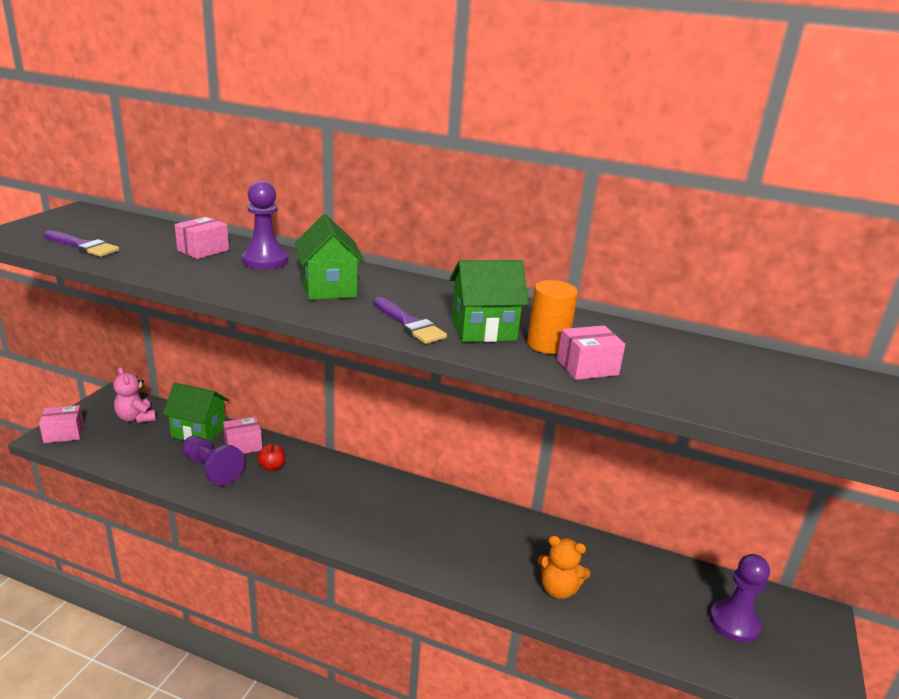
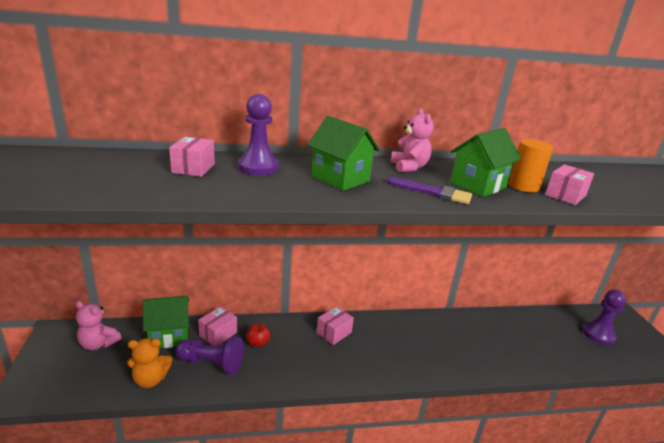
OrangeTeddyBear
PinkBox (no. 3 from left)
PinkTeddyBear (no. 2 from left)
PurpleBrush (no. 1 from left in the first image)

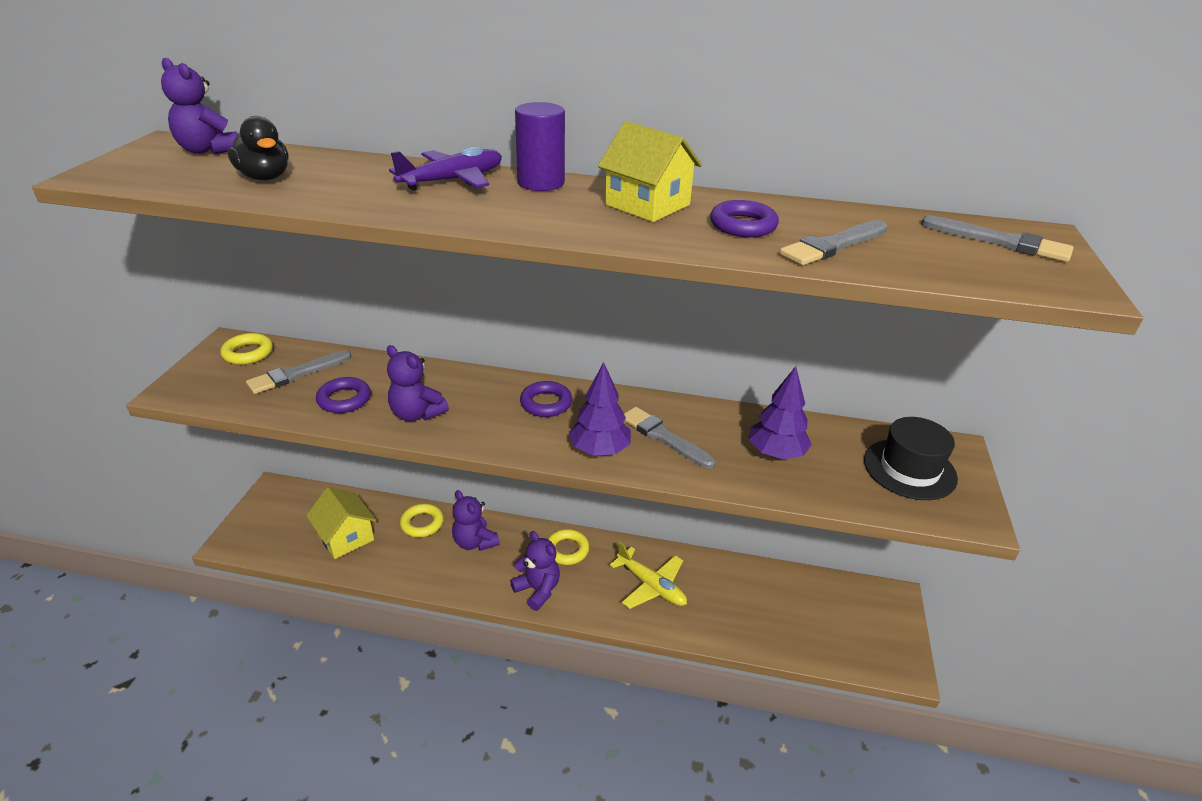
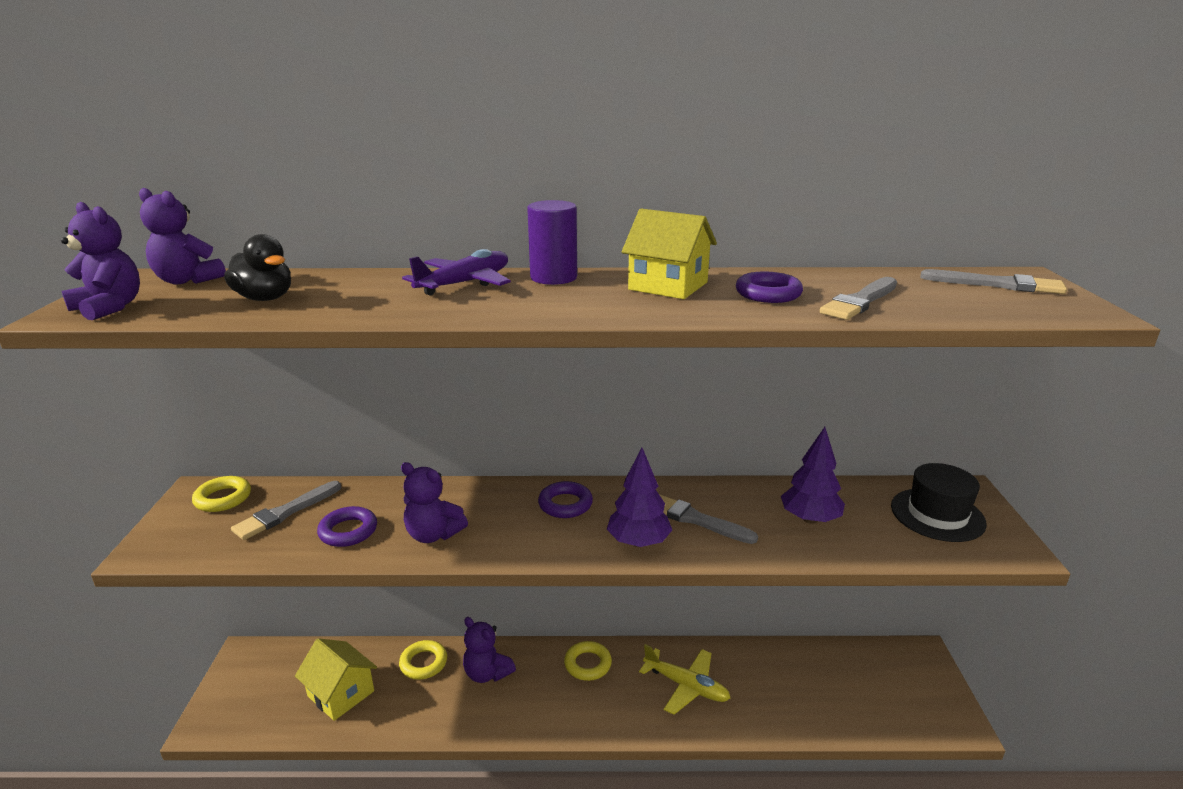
PurpleTeddyBear (no. 1 from left)

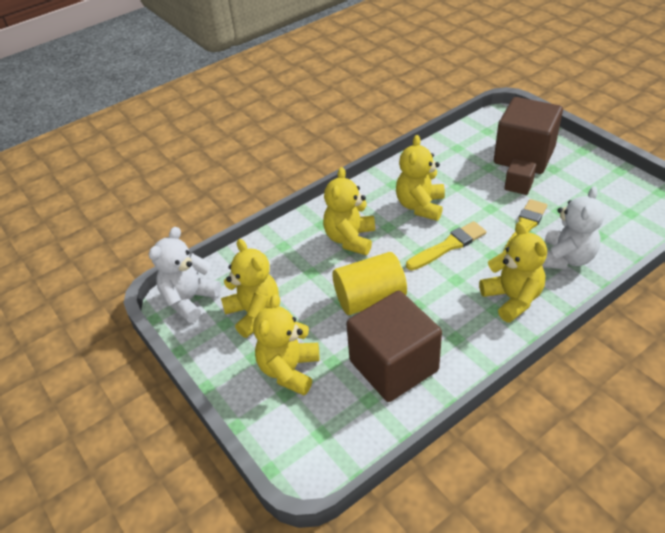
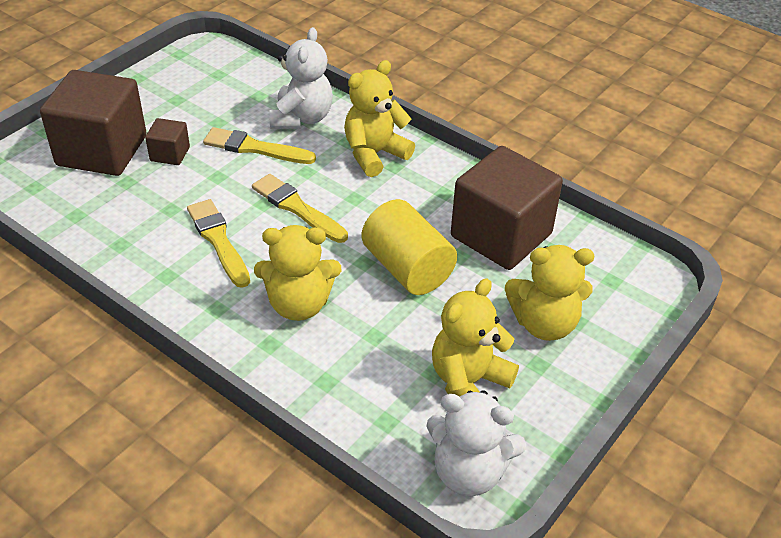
YellowBrush (no. 1 from left)
WhiteTeddyBear (no. 1 from left)

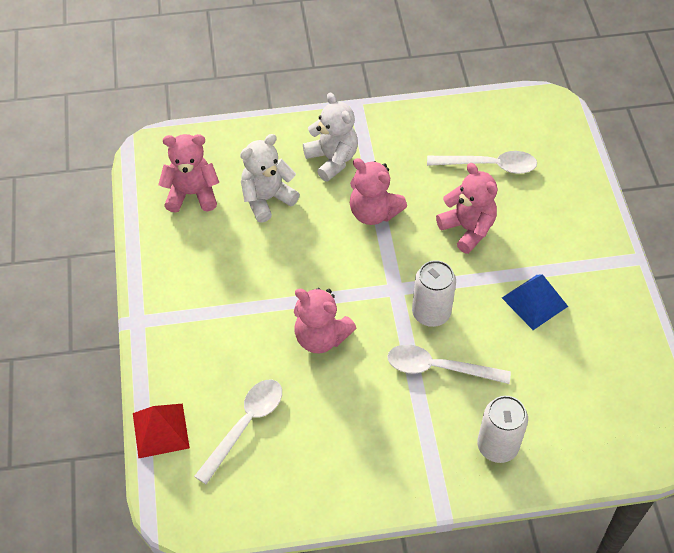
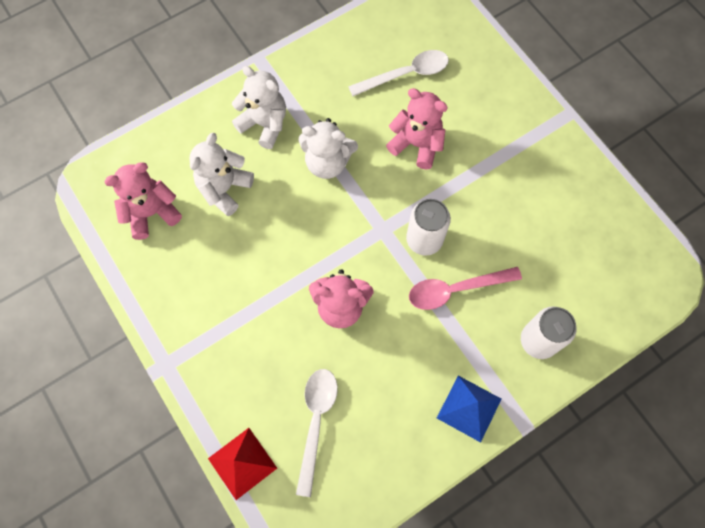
WhiteTeddyBear (no. 3 from left)
PinkSpoon
BluePyramid

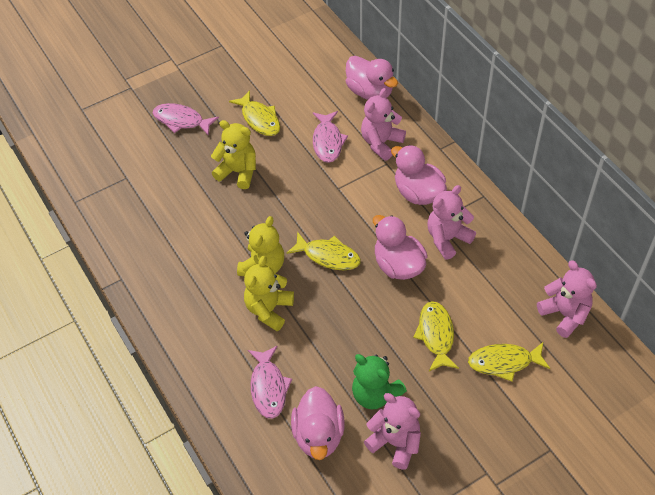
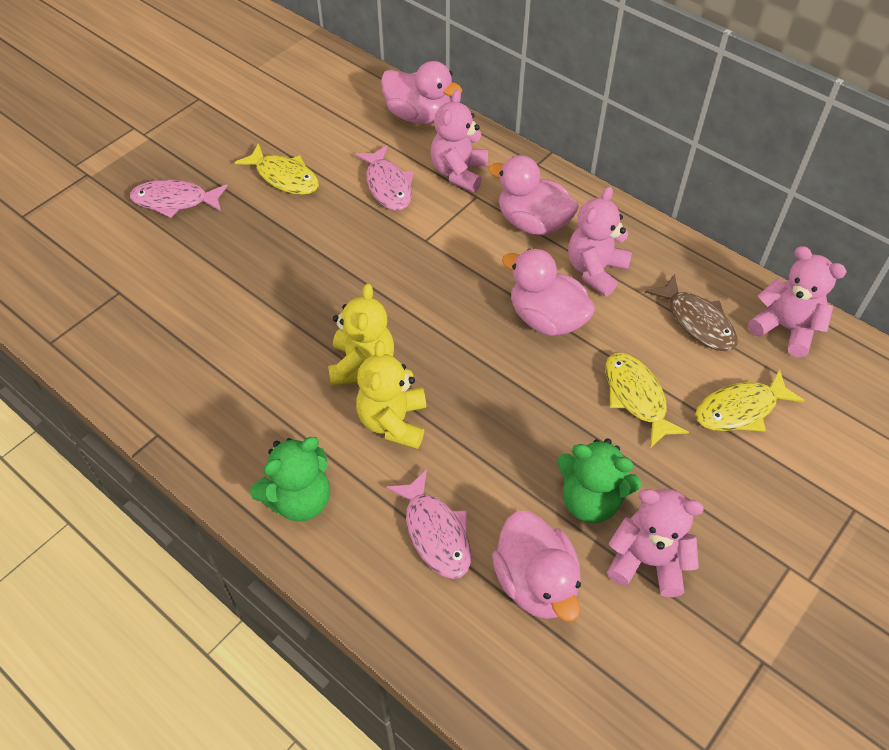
GreenTeddyBear (no. 1 from left)
BrownFish
YellowTeddyBear (no. 1 from left in the first image)
YellowFish (no. 2 from left in the first image)

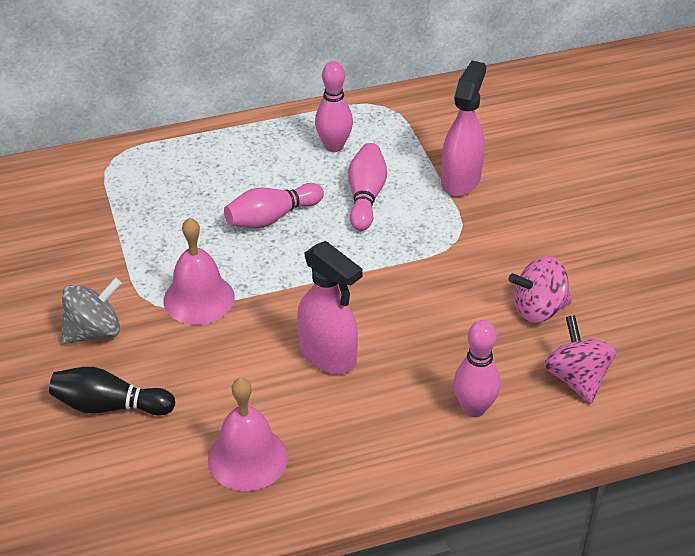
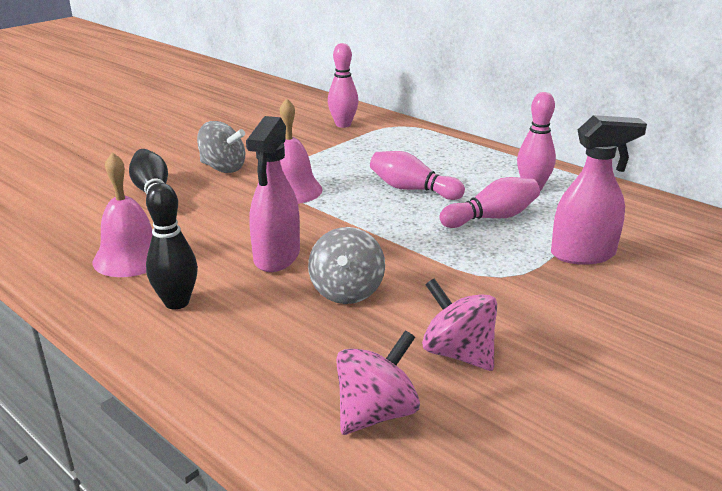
BlackBowlingPin (no. 2 from left)
GreySpinningTop (no. 2 from left)
PinkBowlingPin (no. 1 from left)

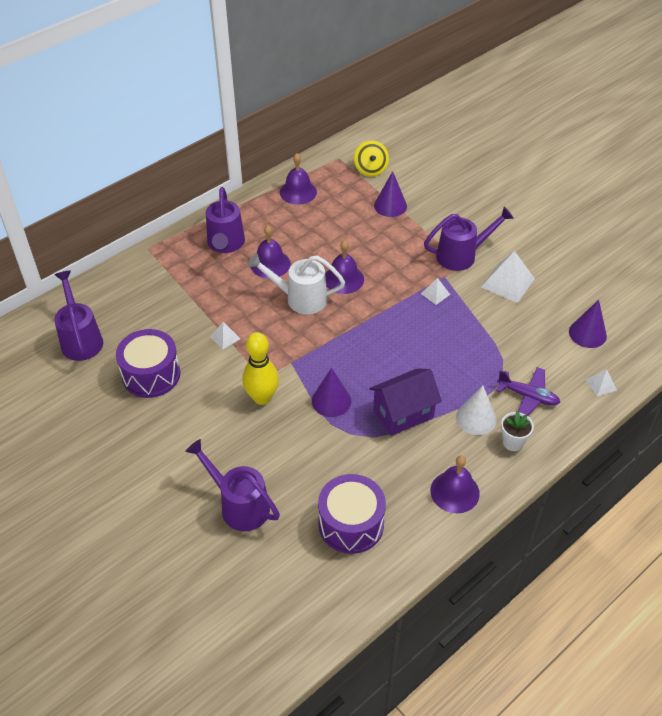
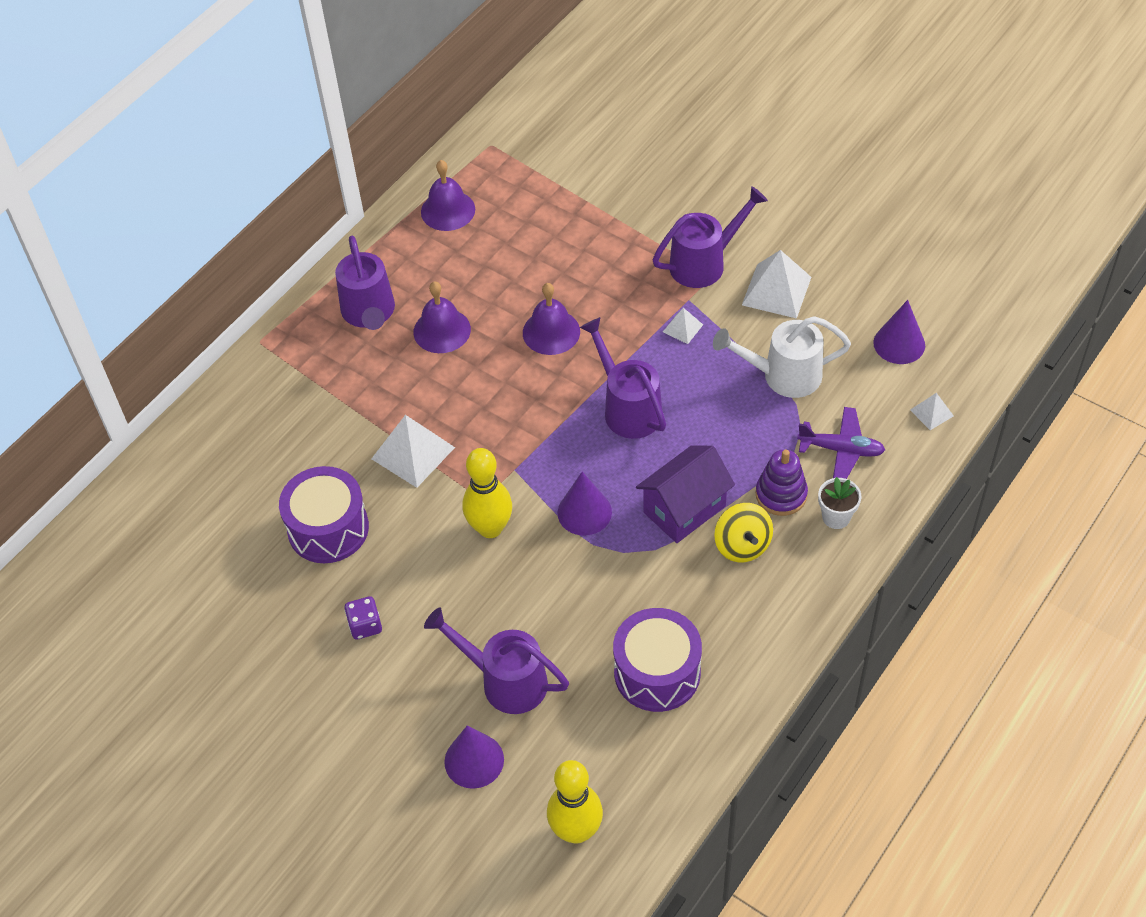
PurpleDice
WhitePyramid (no. 1 from left)
PurpleCone (no. 1 from left)
YellowBowlingPin (no. 2 from left)
PurpleWateringCan (no. 3 from left)
WhiteWateringCan
YellowSpinningTop
PurpleStackingToy
PurpleBell (no. 4 from left in the first image)

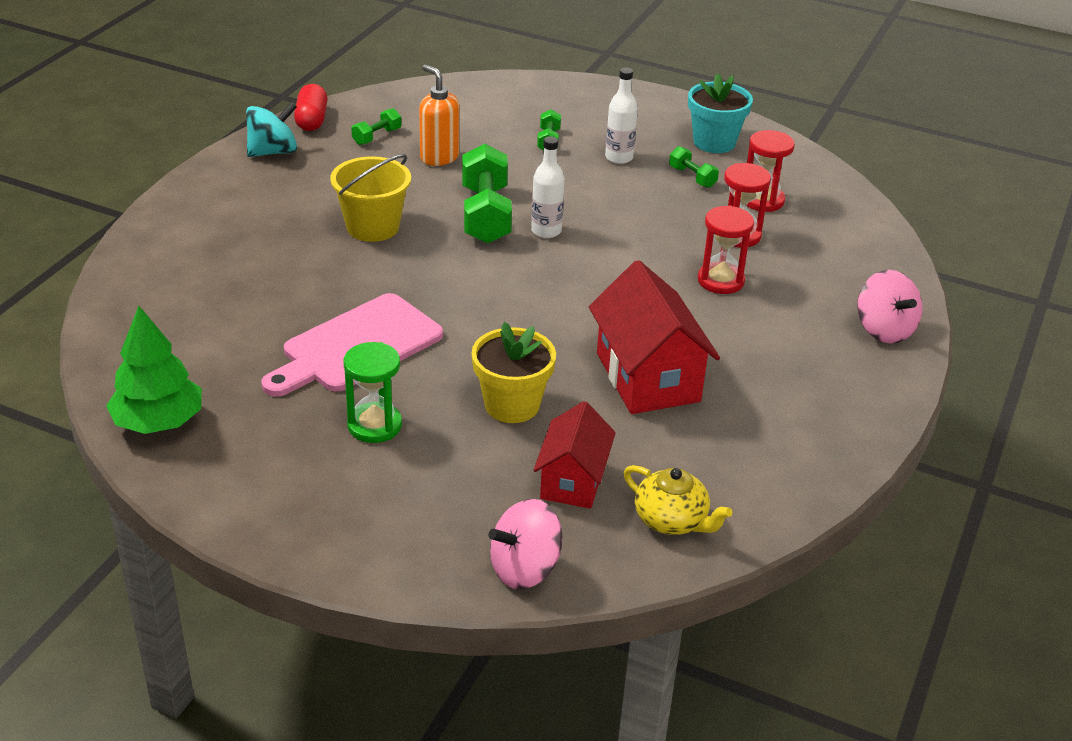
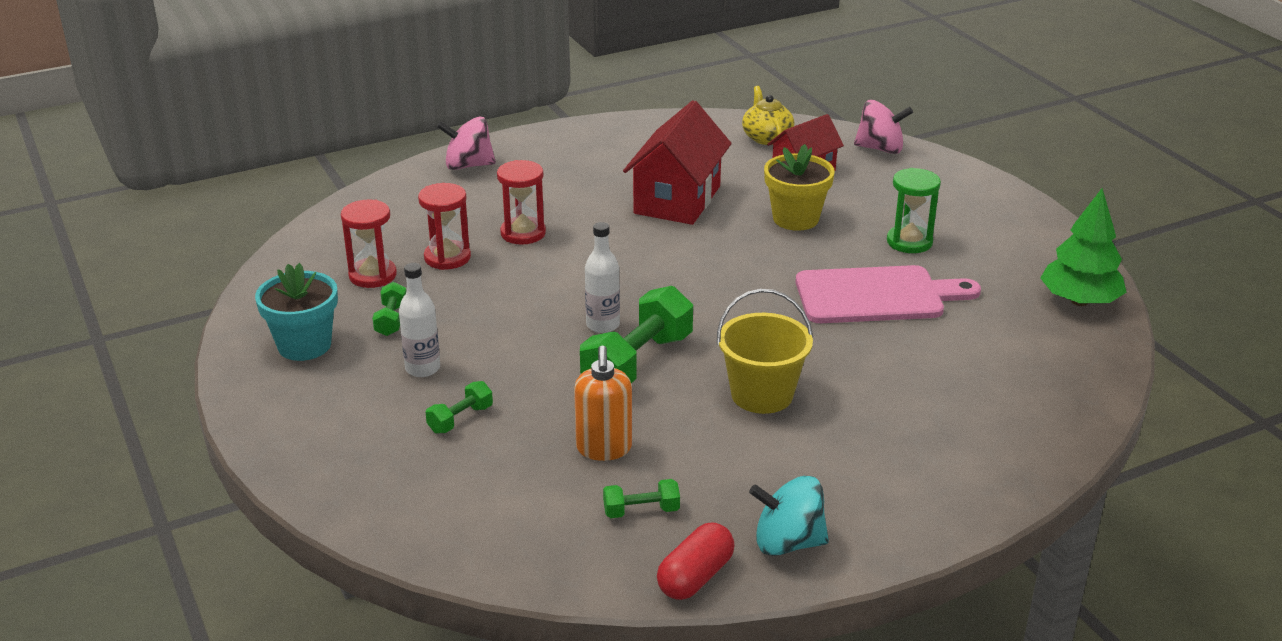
PinkSpinningTop (no. 1 from left)

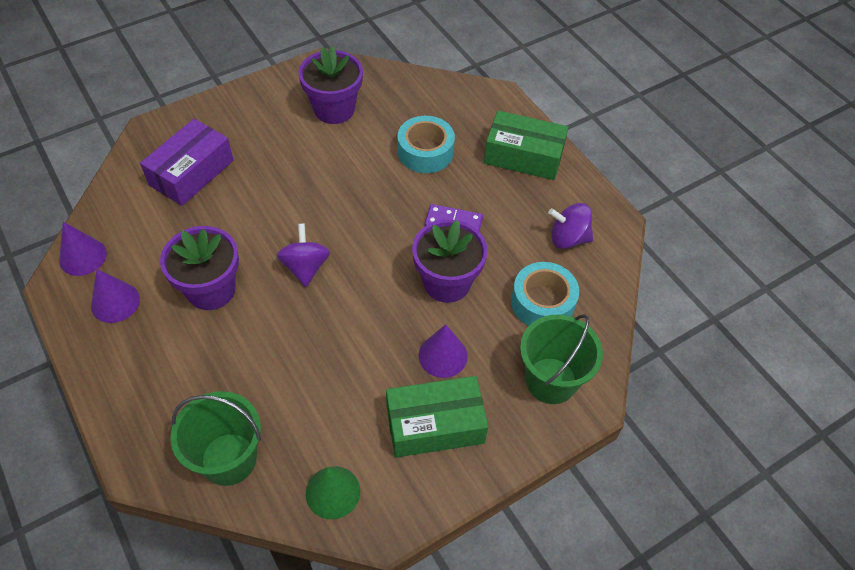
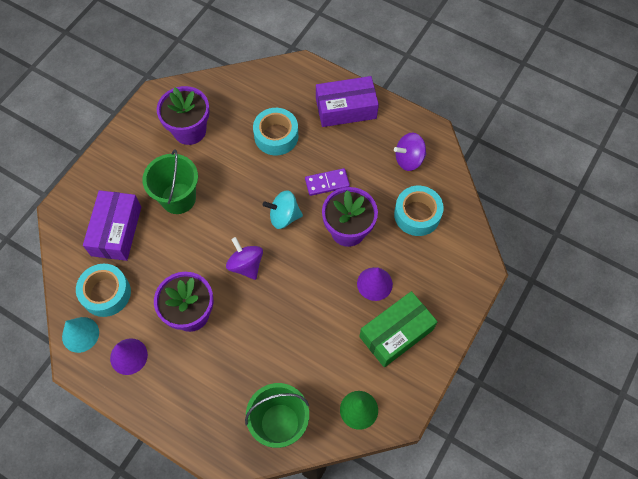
TurquoiseCone
TurquoiseTape (no. 1 from left)
GreenBucket (no. 1 from left)
TurquoiseSpinningTop
PurpleBox (no. 2 from left)

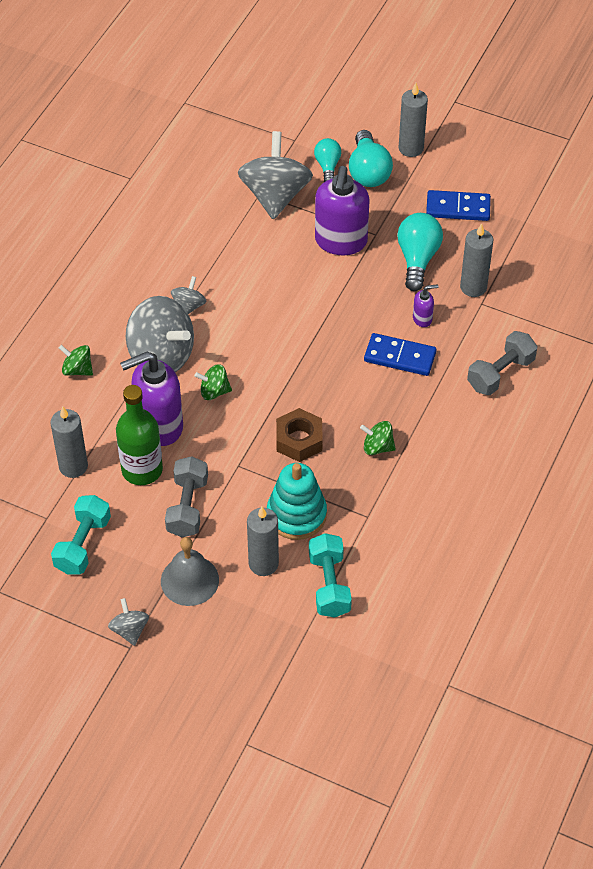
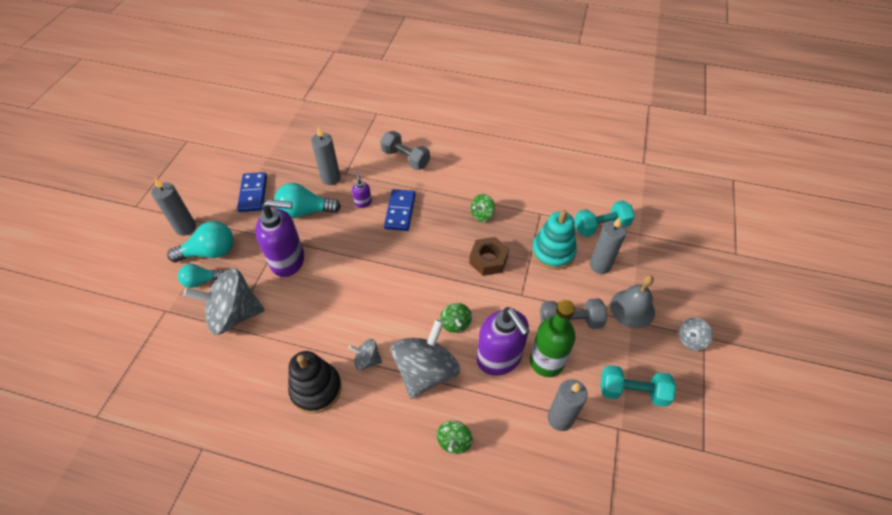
BlackStackingToy
GreenSpinningTop (no. 3 from left)

